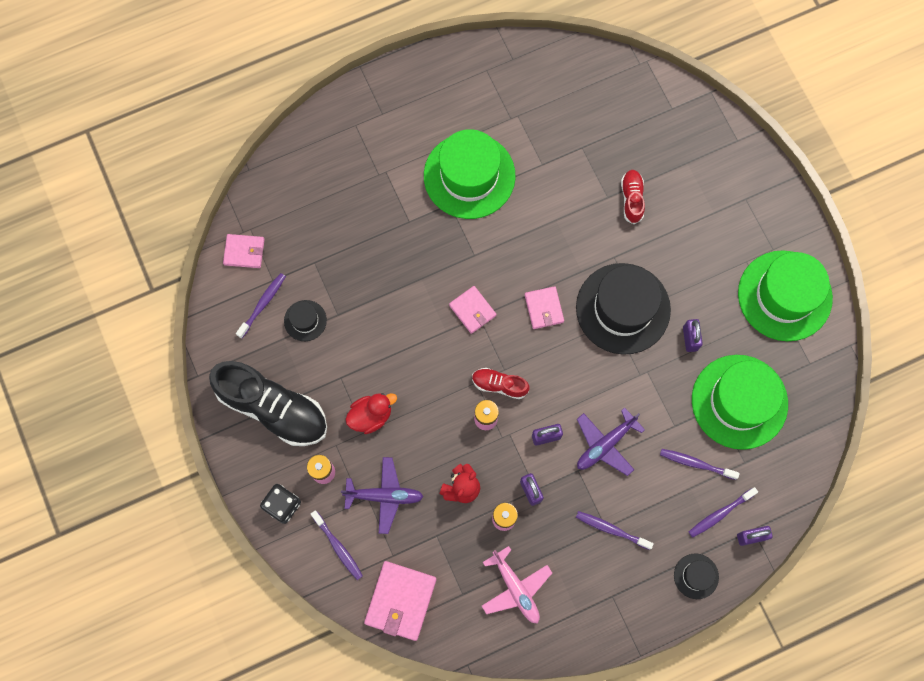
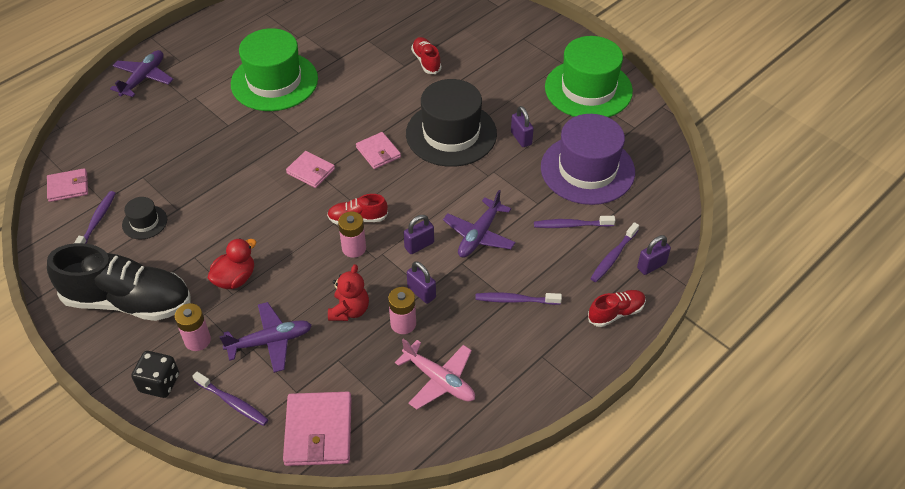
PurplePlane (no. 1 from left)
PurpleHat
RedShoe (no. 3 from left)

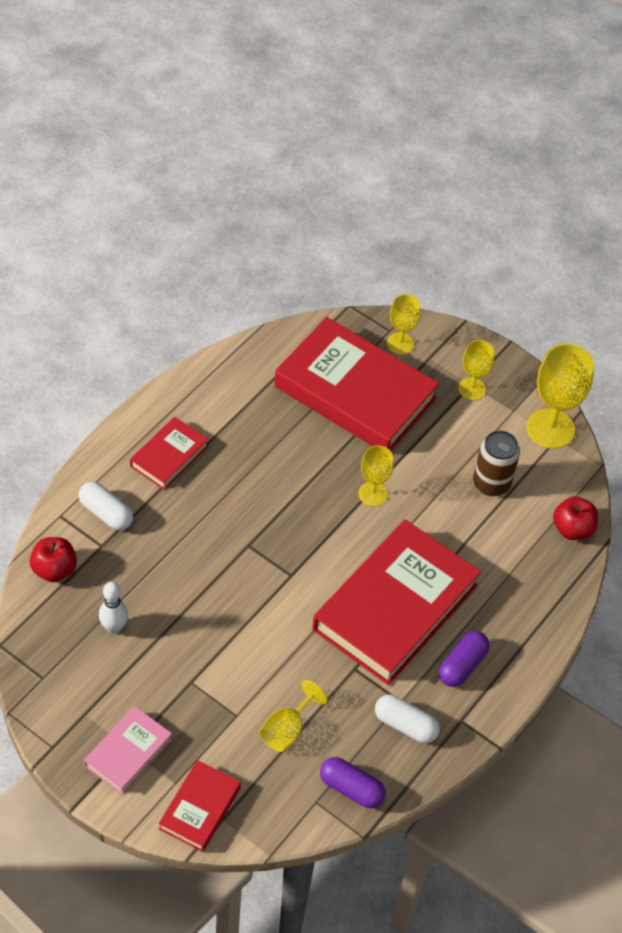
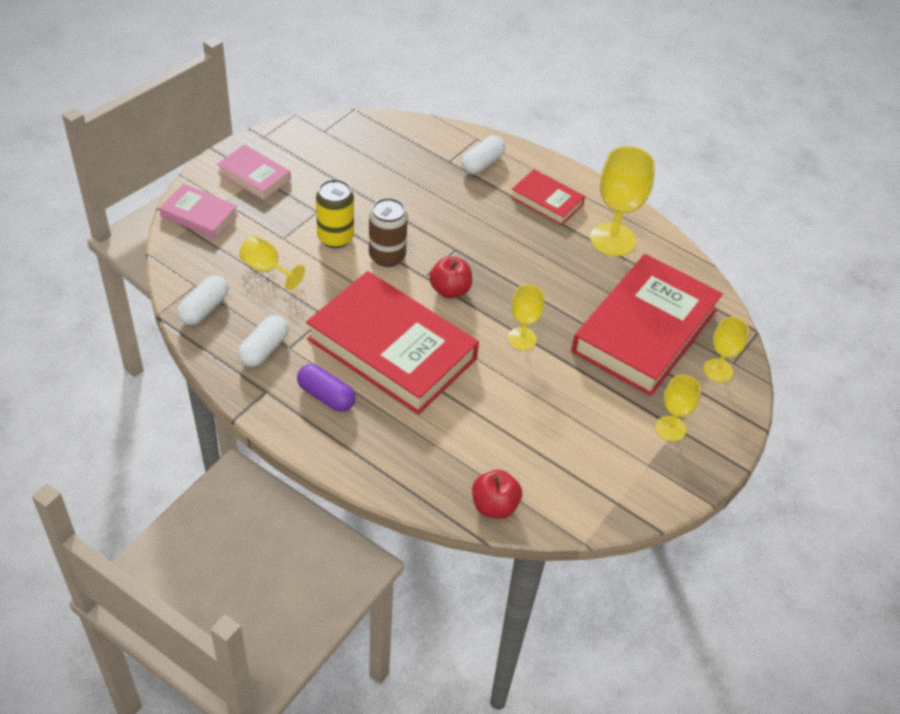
PinkBook (no. 1 from left)
WhiteCapsule (no. 1 from left)
YellowCan
BrownCan
RedApple (no. 1 from left)
YellowGoblet (no. 3 from left)
WhiteBowlingPin

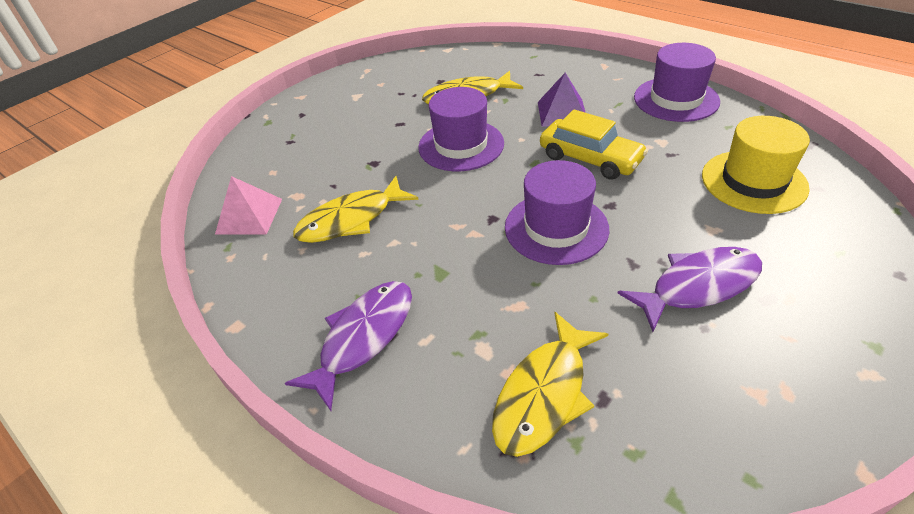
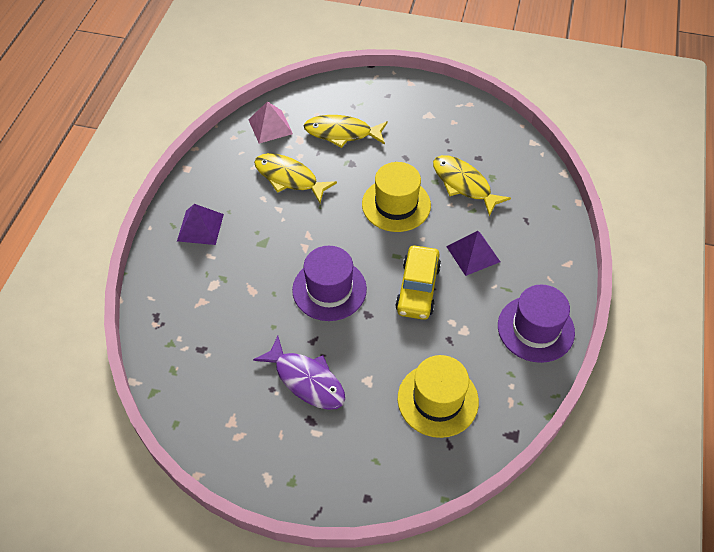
PurplePyramid (no. 1 from left)
YellowFish (no. 2 from left)
YellowHat (no. 1 from left)

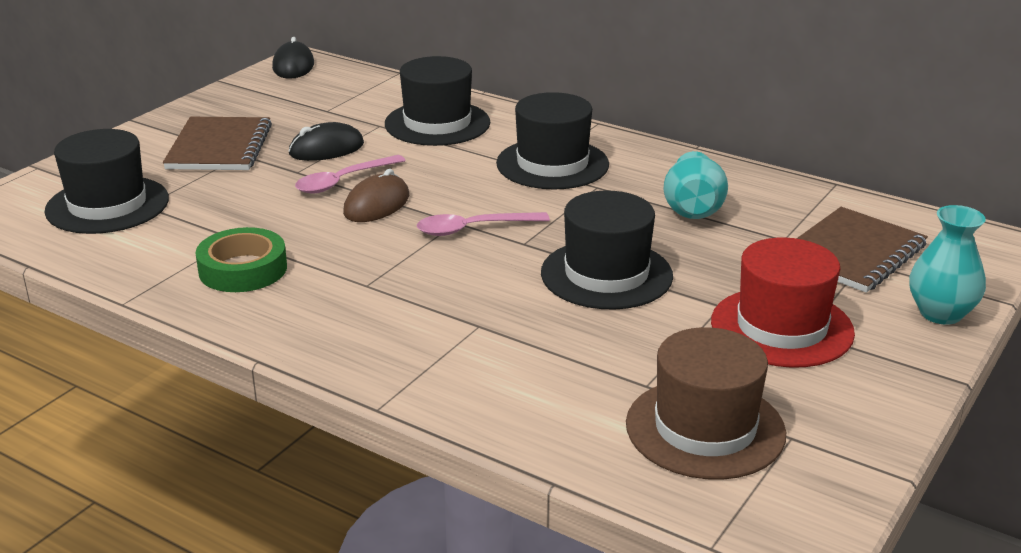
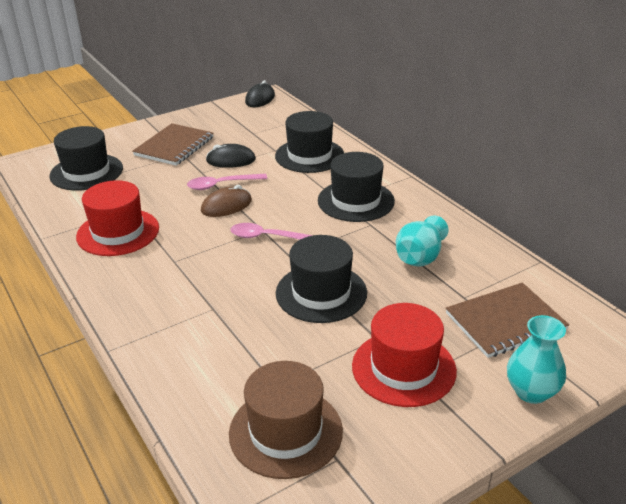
RedHat (no. 1 from left)

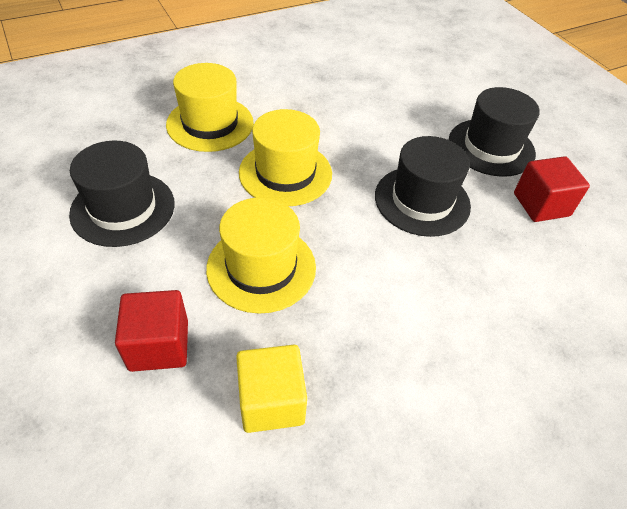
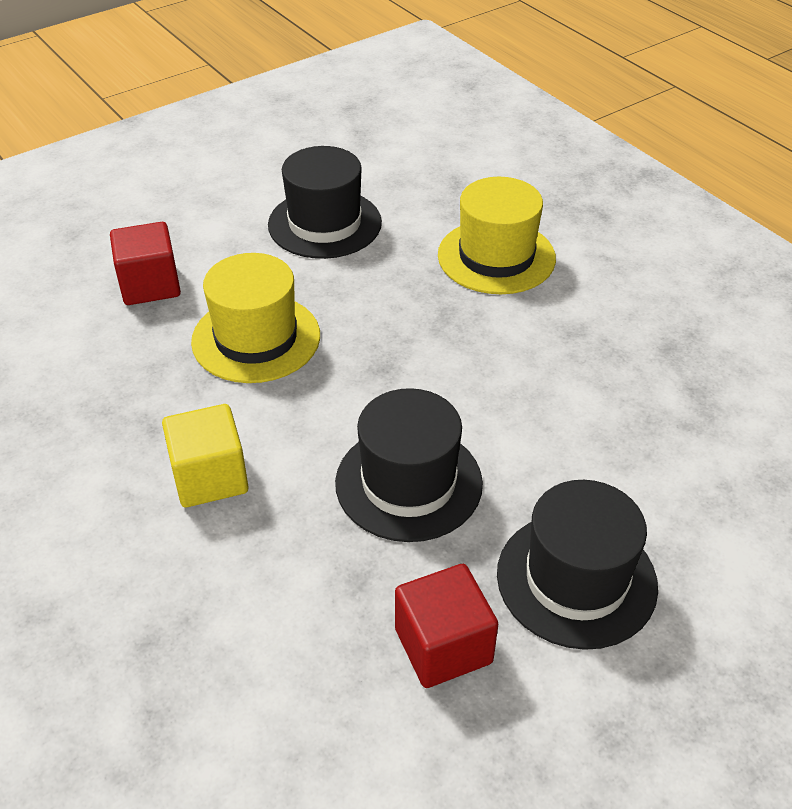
YellowCube
YellowHat (no. 3 from left in the first image)

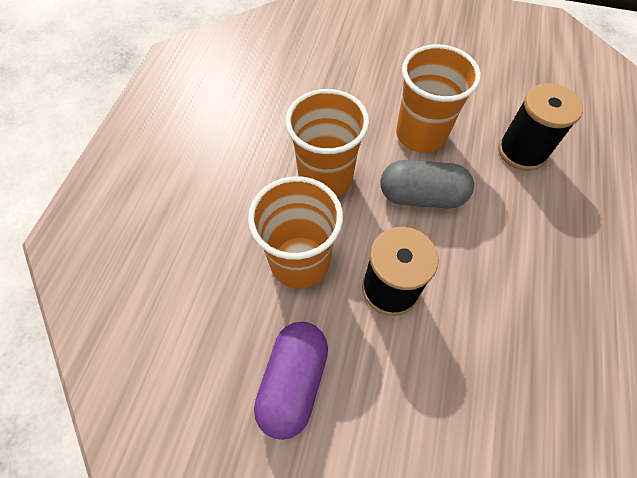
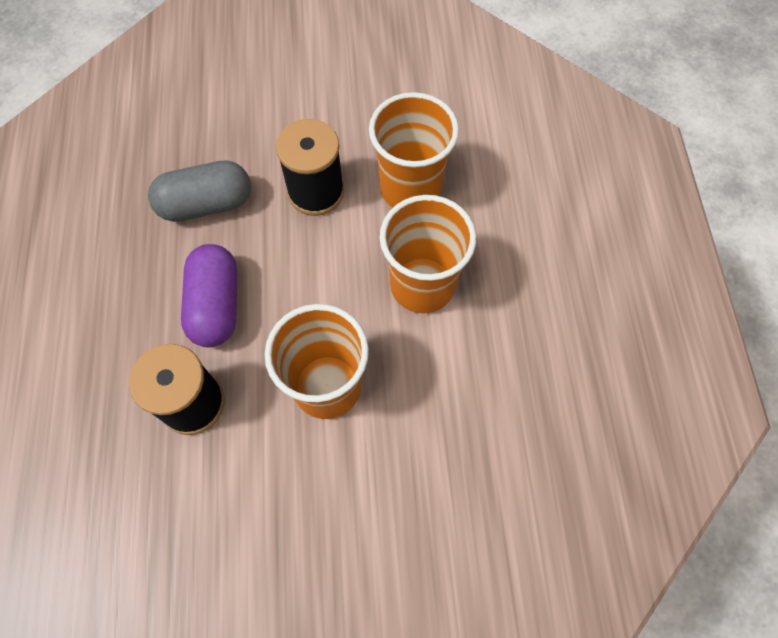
GreyCapsule
PurpleCapsule

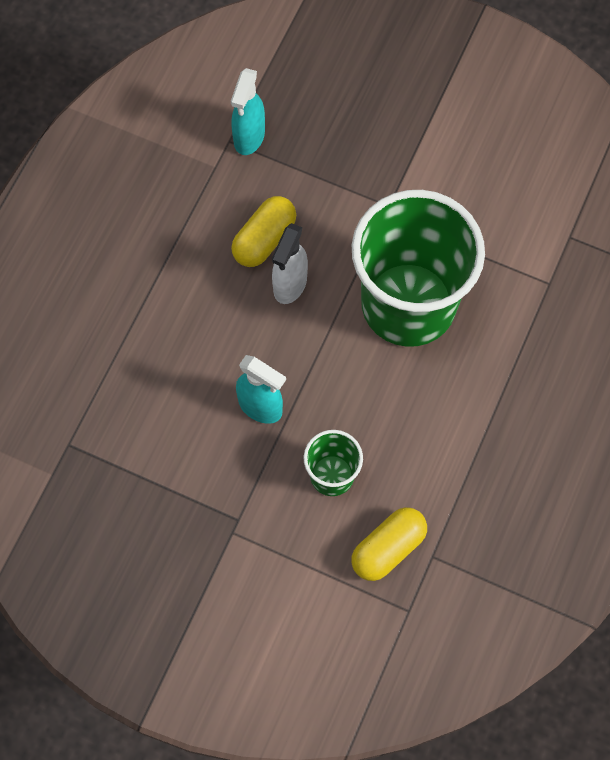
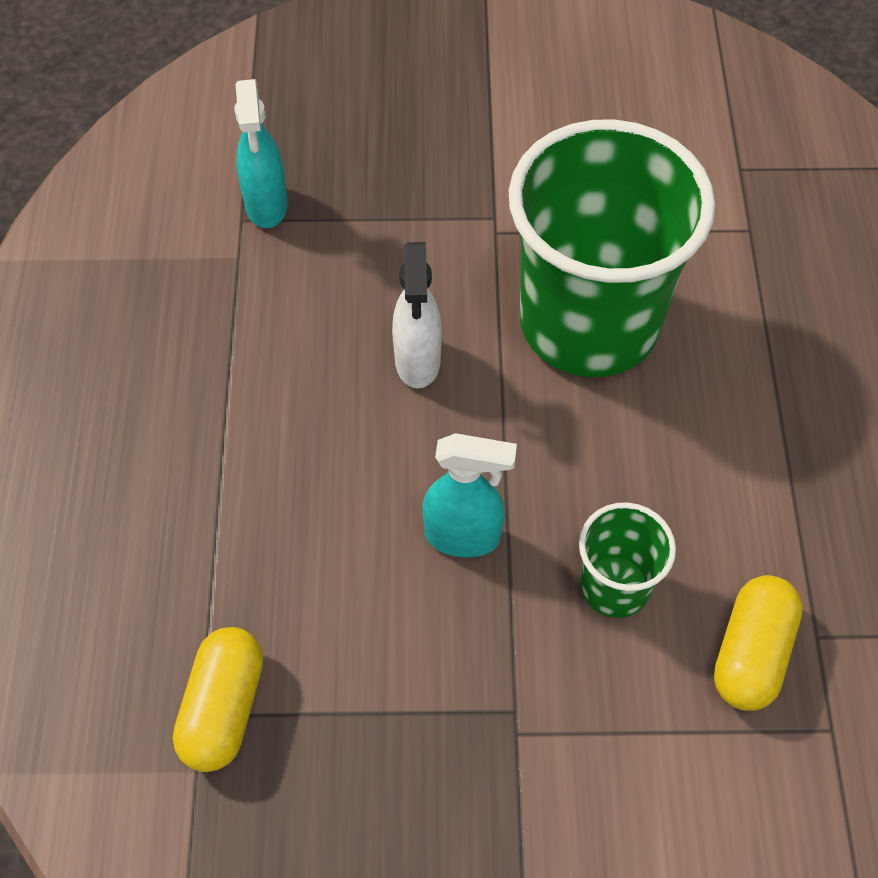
YellowCapsule (no. 1 from left)

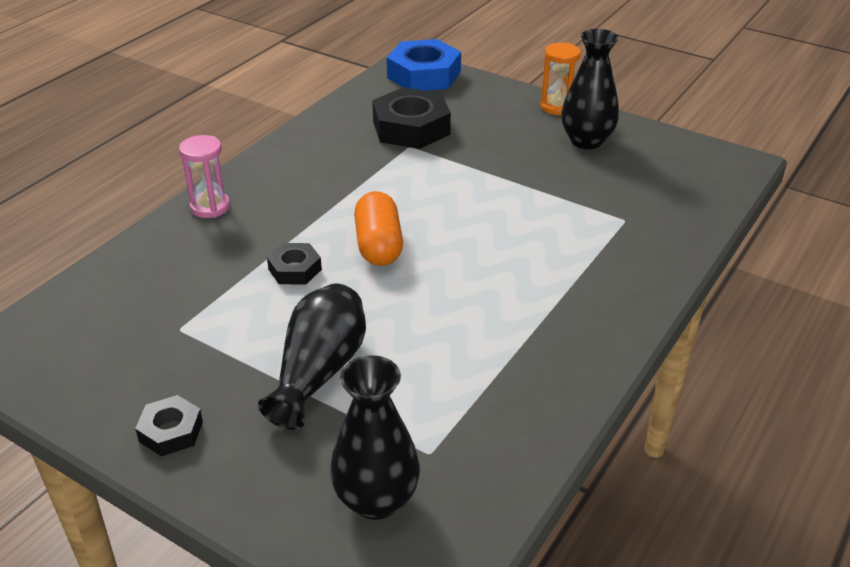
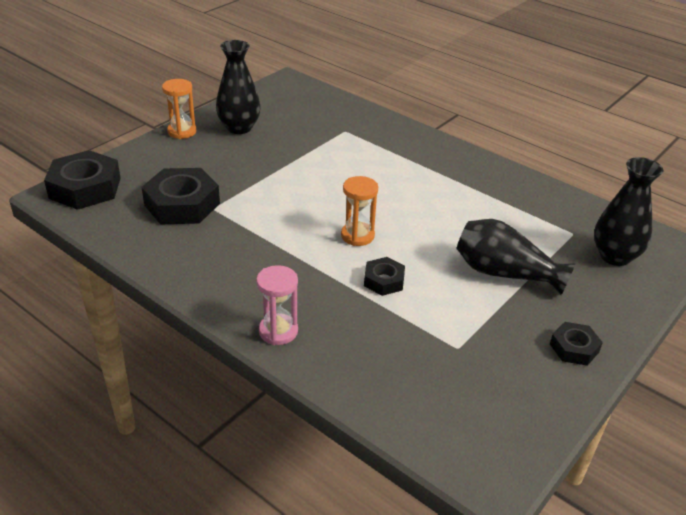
BlackNut (no. 1 from left)
OrangeHourglass (no. 2 from left)

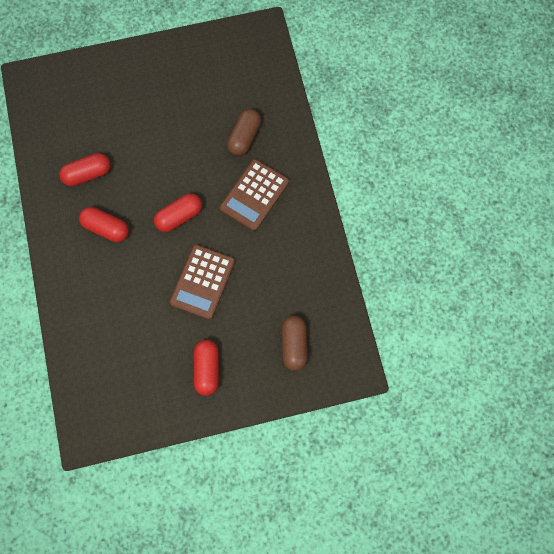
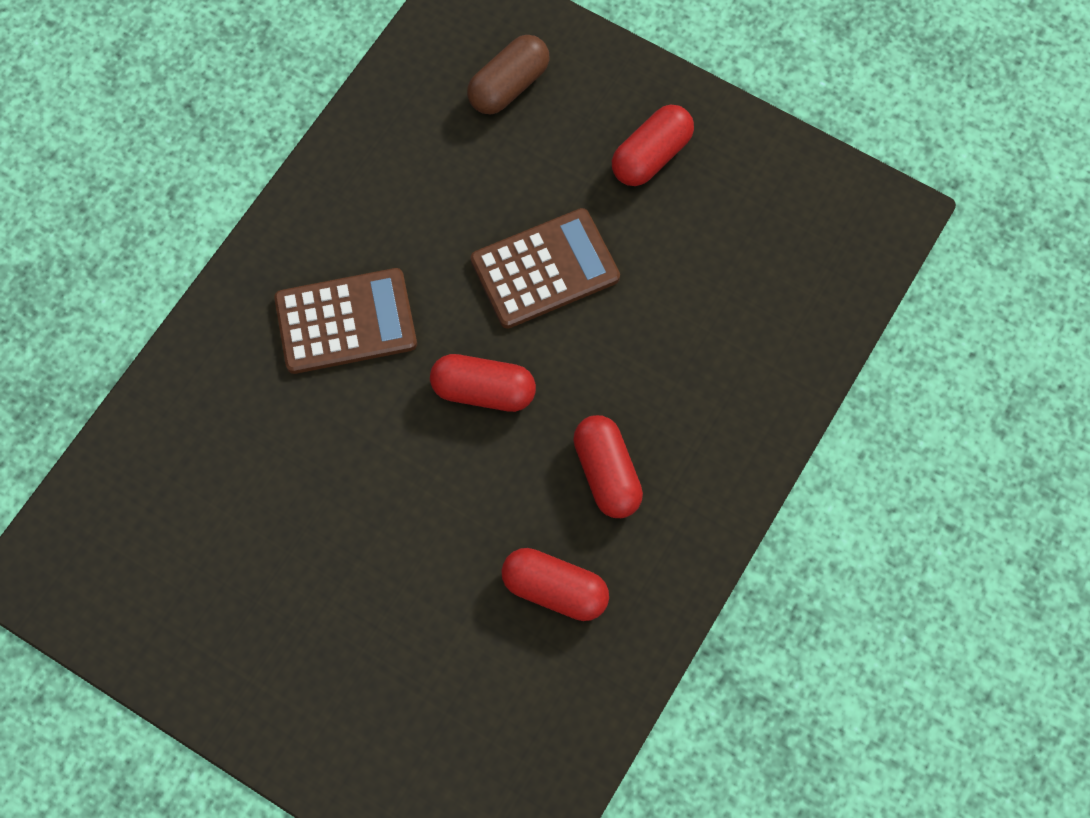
BrownCapsule (no. 1 from left in the first image)

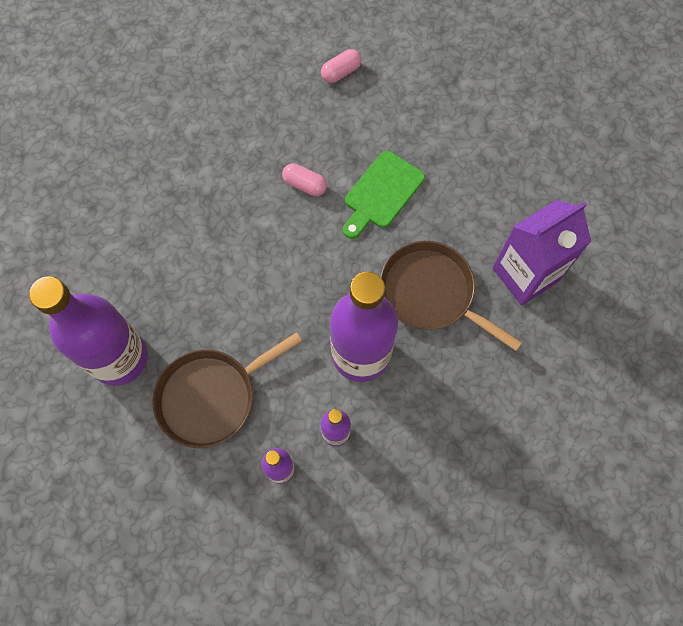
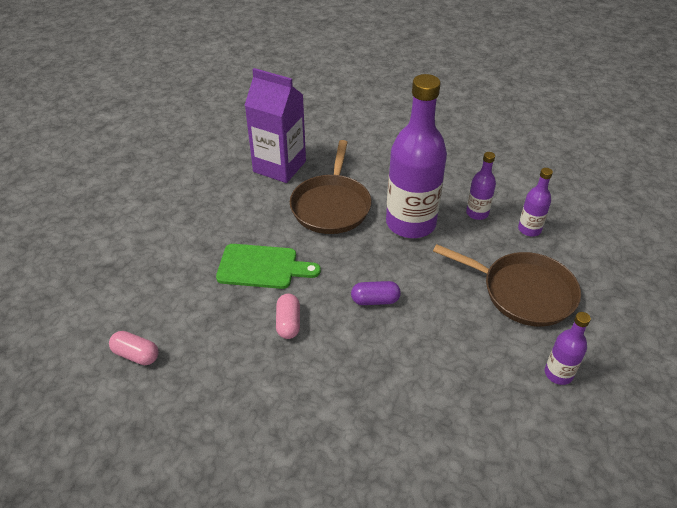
PurpleCapsule
PurpleBottle (no. 4 from left)

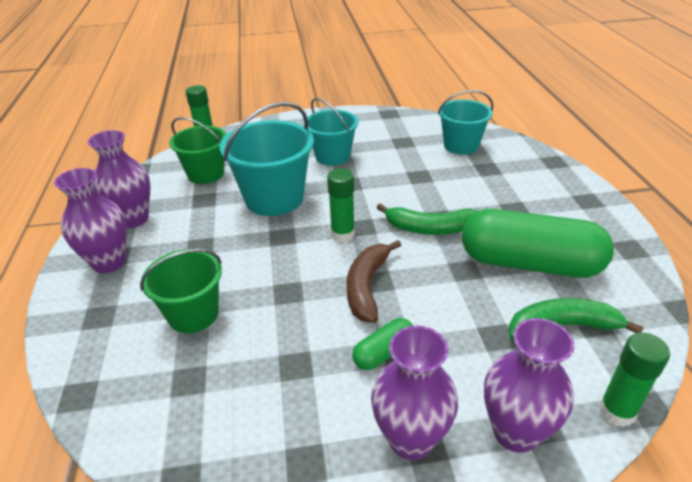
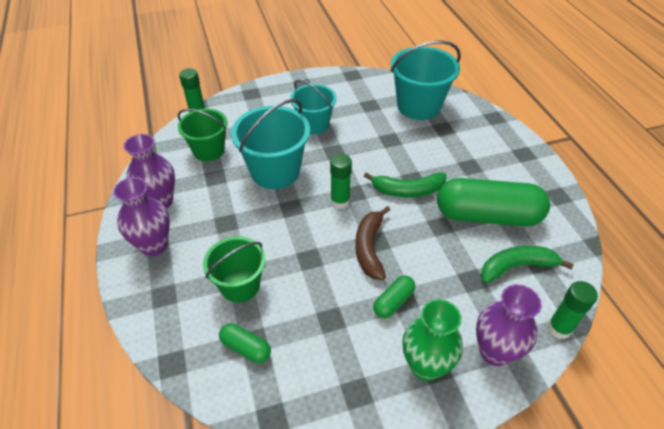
GreenCapsule (no. 1 from left)
TurquoiseBucket (no. 3 from left)
GreenVase

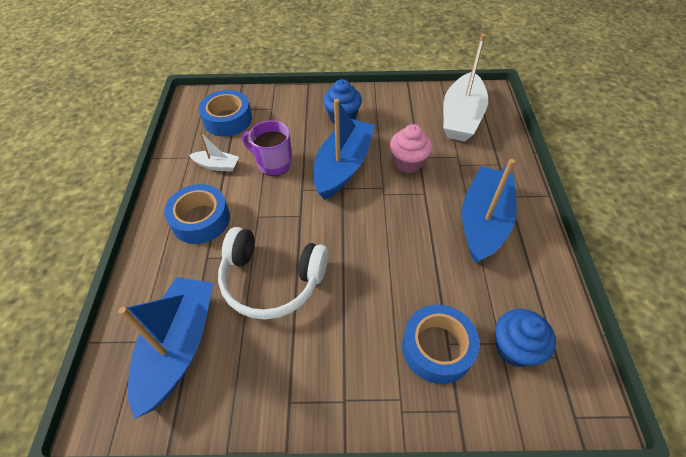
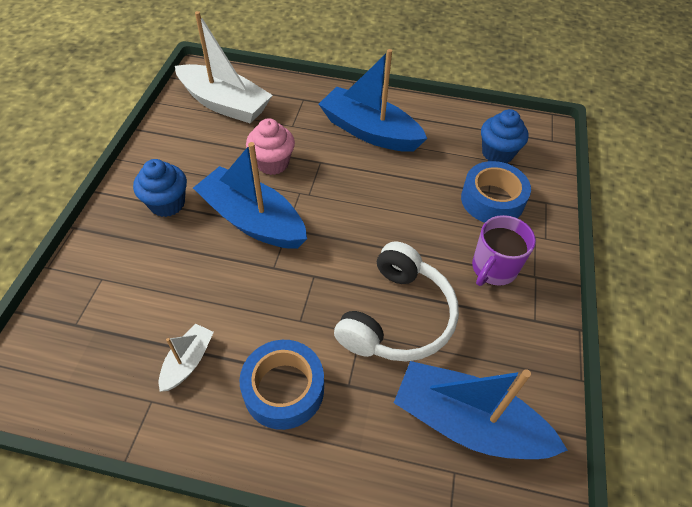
PurpleMug
BlueTape (no. 2 from left in the first image)

